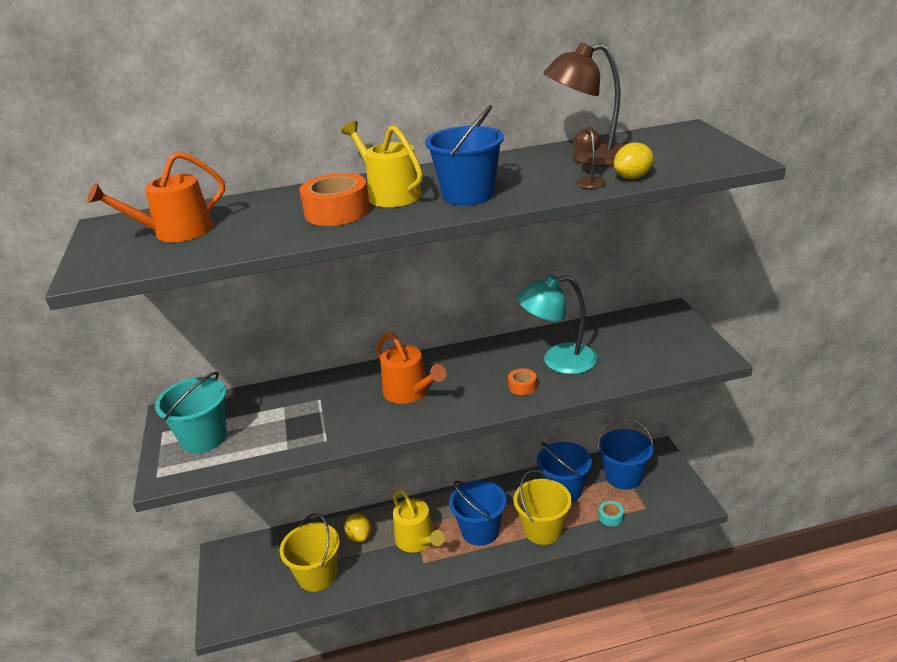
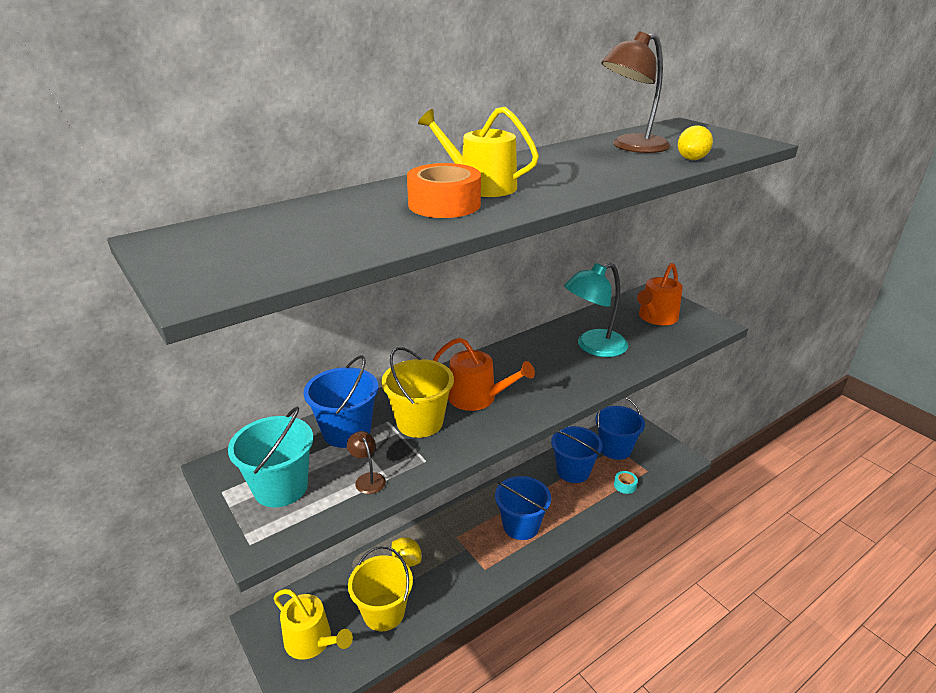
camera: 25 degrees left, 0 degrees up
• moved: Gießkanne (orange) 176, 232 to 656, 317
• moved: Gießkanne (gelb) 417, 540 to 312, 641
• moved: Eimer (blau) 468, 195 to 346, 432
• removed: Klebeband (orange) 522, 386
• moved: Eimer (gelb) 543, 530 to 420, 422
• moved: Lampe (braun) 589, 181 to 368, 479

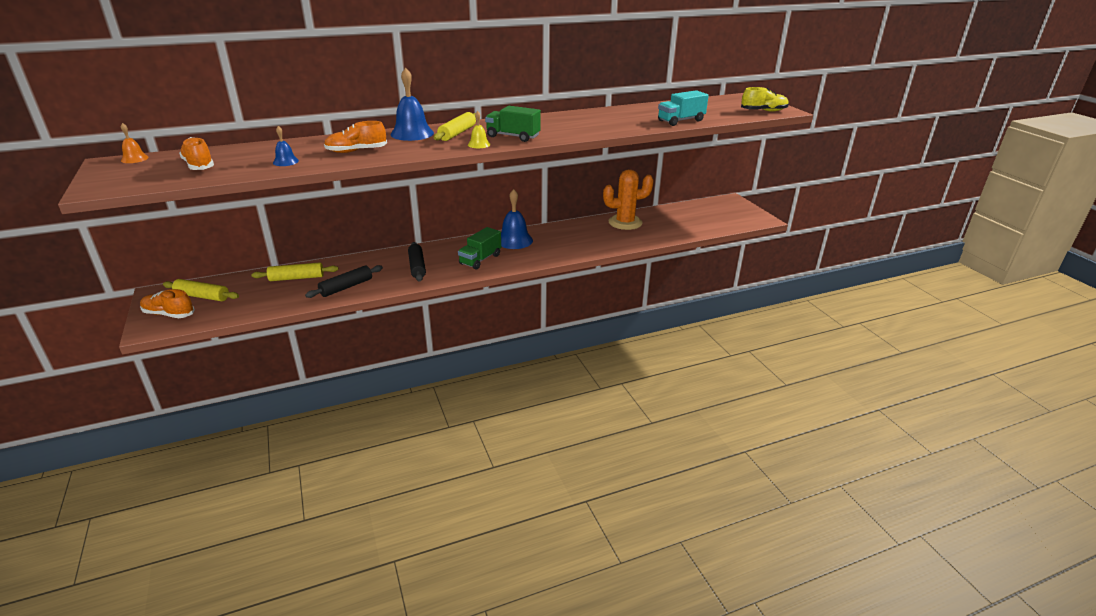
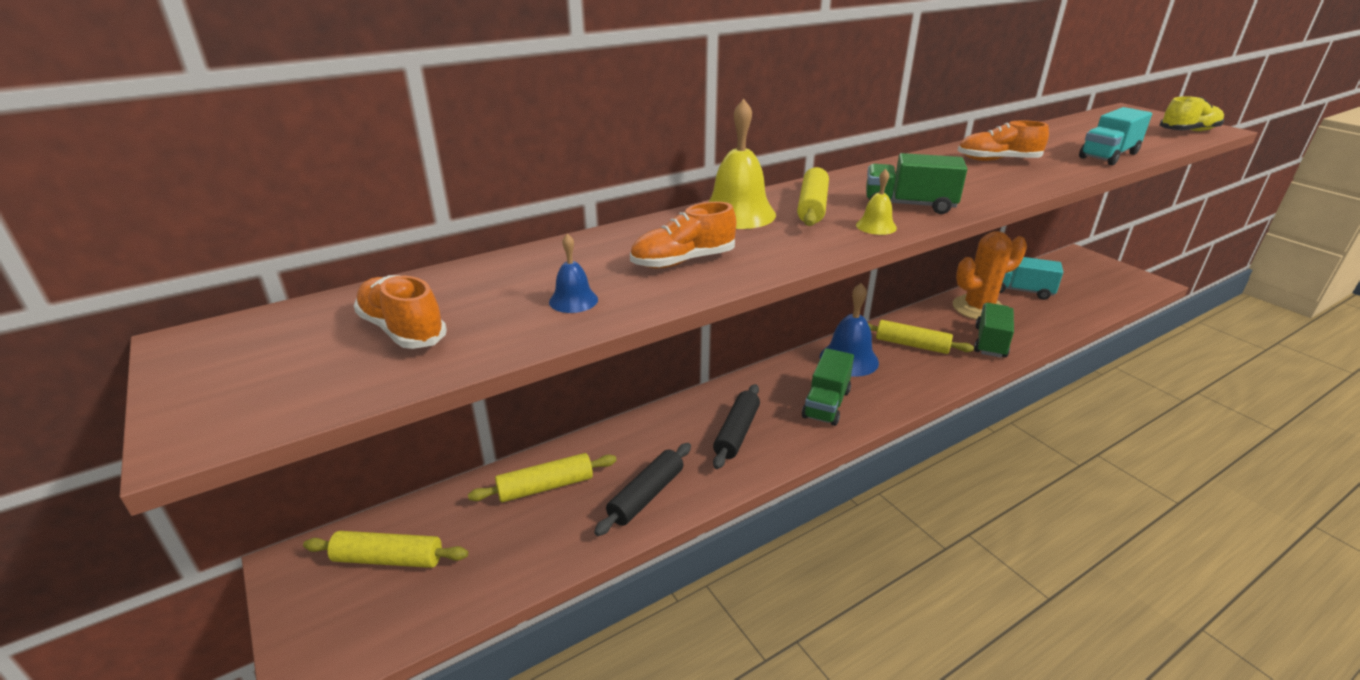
camera: 10 degrees left, 0 degrees up
• removed: Glocke (orange) 134, 159
• moved: Schuh (orange) 169, 314 to 997, 160
• recoloured: Glocke (blau) 412, 133 to Glocke (gelb) 738, 213
• turned: Nudelholz (schwarz) 417, 267 = 736, 432 45 degrees clockwise
• added: Nudelholz (gelb) 912, 345
• added: Lastwagen (grün) 990, 342
• added: Lastwagen (türkis) 1020, 291

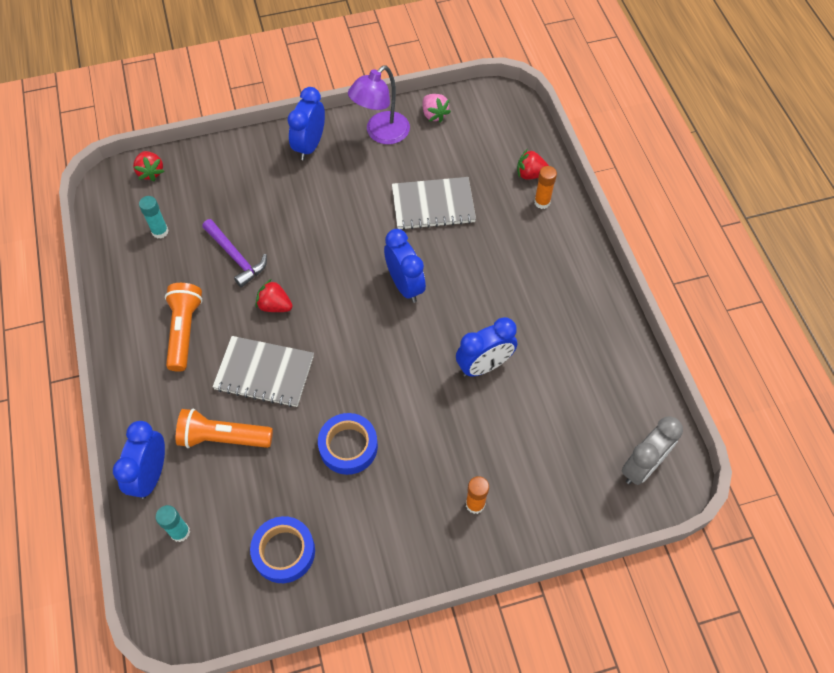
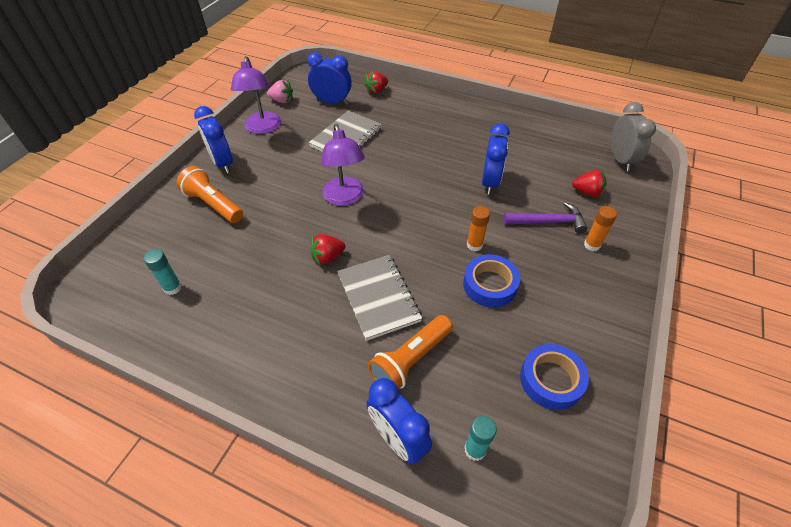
camera: 50 degrees left, 10 degrees down
• moved: Erdbeere (rot) 151, 172 to 587, 192
• moved: Taschenlampe (orange) 184, 331 to 213, 204
• moved: Hammer (lila) 236, 257 to 548, 222
• turned: Notizbuch (grau) 264, 373 = 378, 297 75 degrees counterclockwise
• moved: Wecker (blau) 405, 285 to 332, 102
• moved: Klebestift (orange) 542, 202 to 474, 245
• added: Lampe (lila) 345, 198

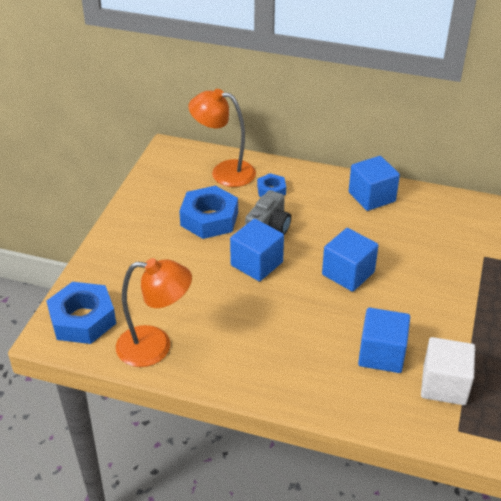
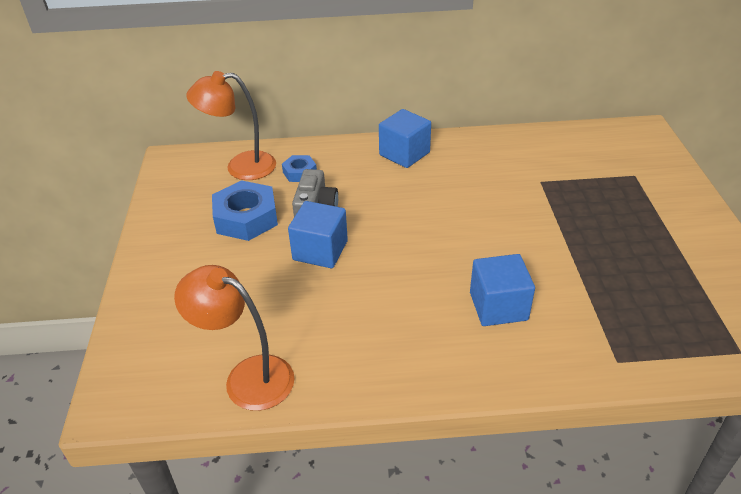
camera: 20 degrees left, 0 degrees up
• removed: Sechskantmutter (blau) 83, 319
• turned: Lampe (orange) 155, 347 = 247, 377 135 degrees counterclockwise
• removed: Kubus (blau) 348, 273
• removed: Kubus (weiß) 444, 385

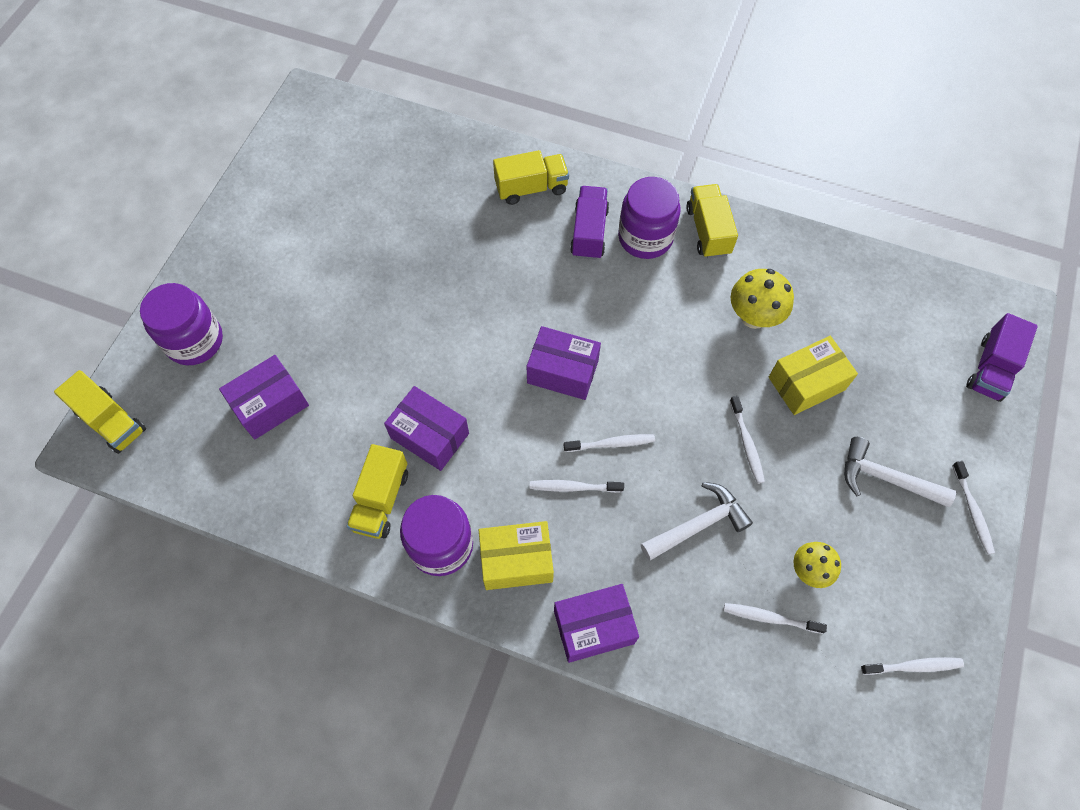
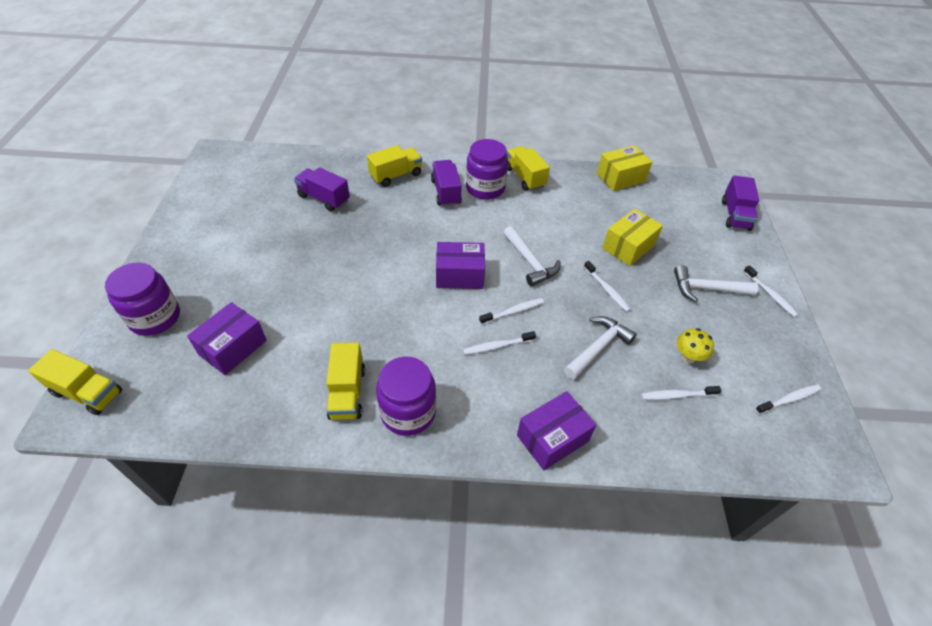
camera: 20 degrees left, 15 degrees down
• removed: Schachtel (lila) 430, 435
• moved: Schachtel (gelb) 516, 561 to 620, 178
• removed: Pilz (gelb) 753, 317
• added: Lastwagen (lila) 324, 199
• added: Hammer (weiß) 530, 262

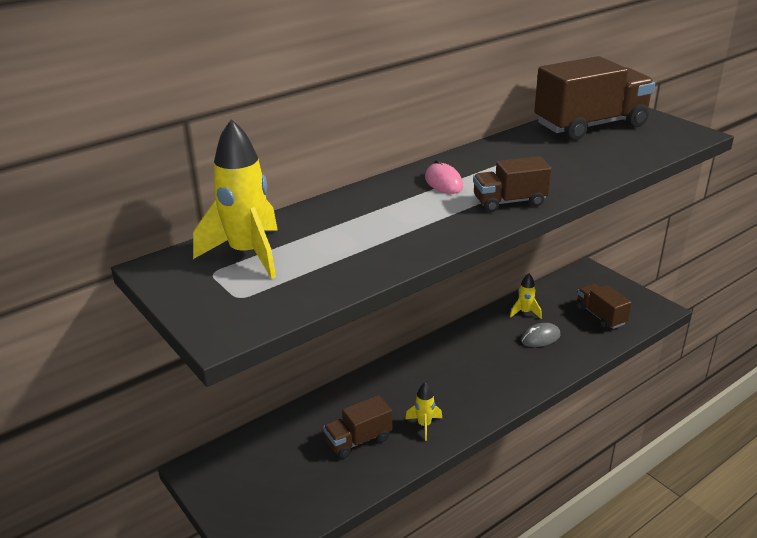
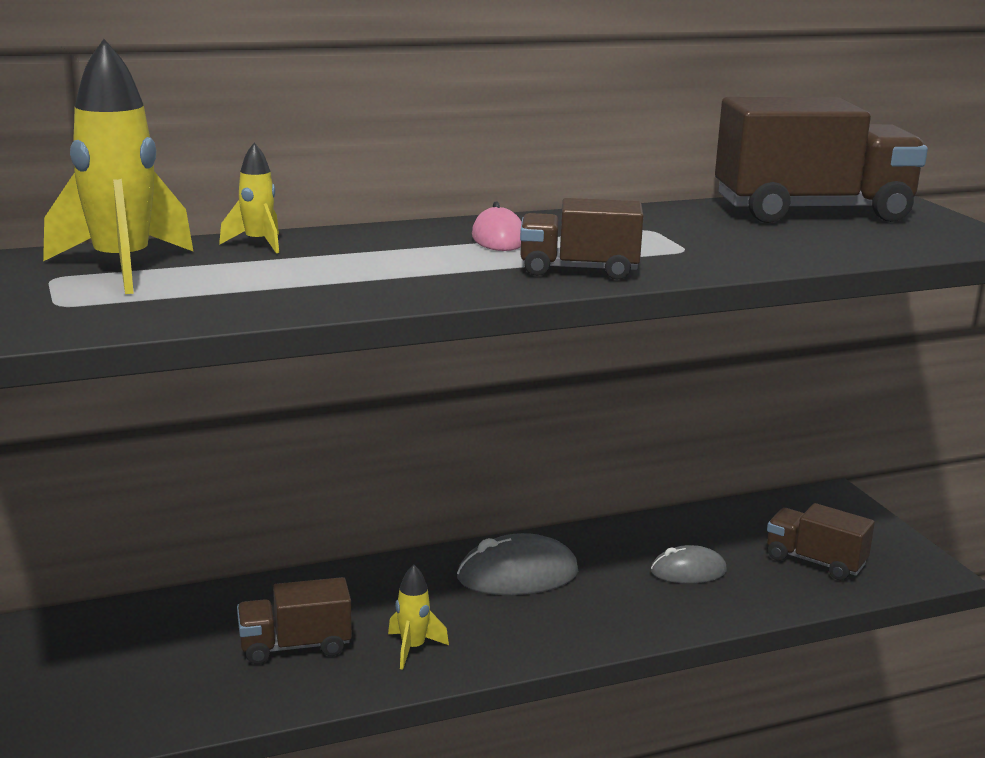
camera: 15 degrees right, 10 degrees down
• moved: Rakete (gelb) 525, 312 to 258, 243
• turned: Lastwagen (braun) 600, 316 = 815, 562 45 degrees counterclockwise
• added: Computermaus (grau) 517, 575

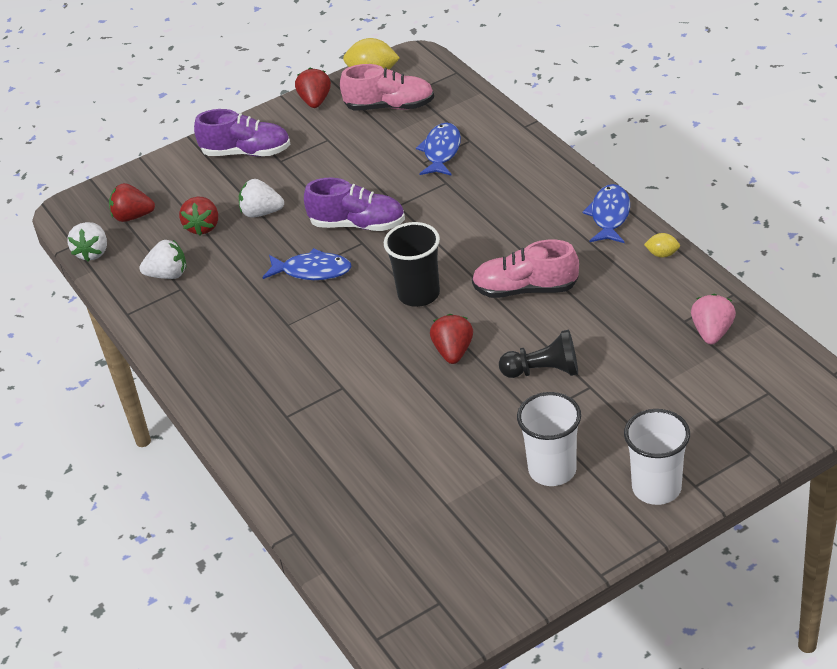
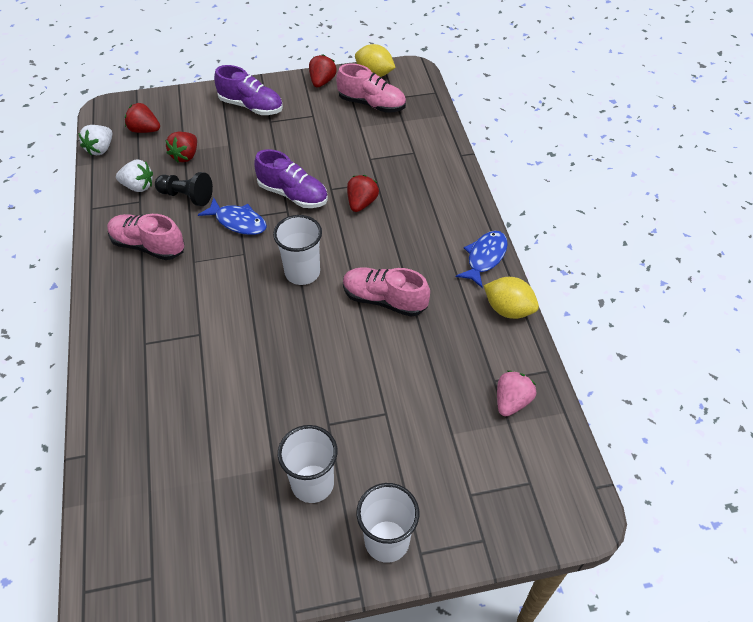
camera: 15 degrees right, 10 degrees up
• removed: Erdbeere (weiß) 261, 212
• recoloured: Becher (schwarz) 418, 294 to Becher (weiß) 302, 272
• removed: Fisch (blau) 441, 151
• moved: Erdbeere (rot) 453, 352 to 361, 203
• moved: Bauer (schwarz) 543, 371 to 186, 196
• resized: Zitrone (gelb) 662, 254 = 508, 309 x1.89
• added: Schuh (rosa) 148, 246

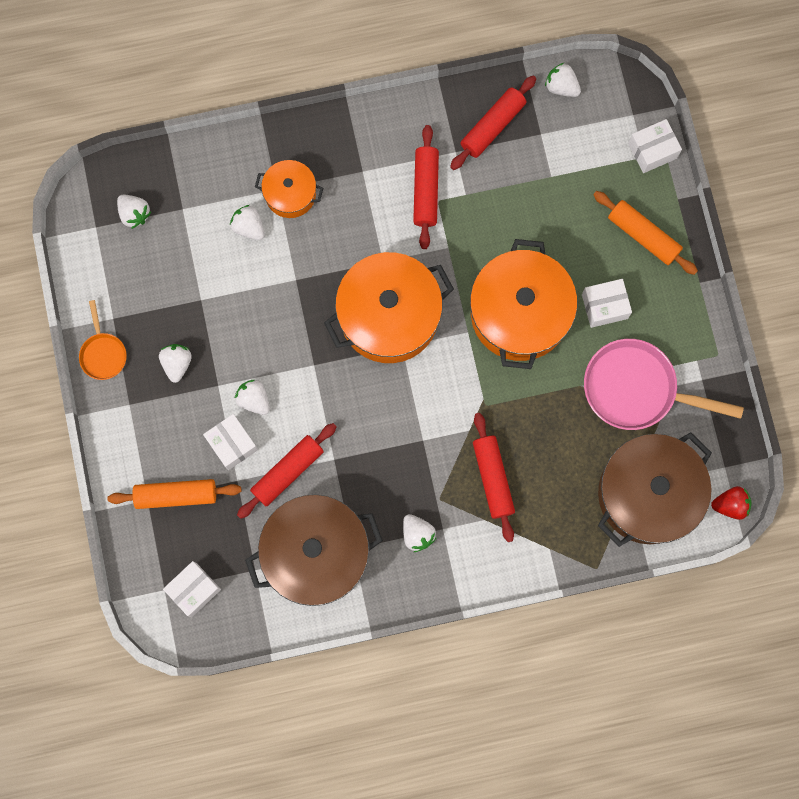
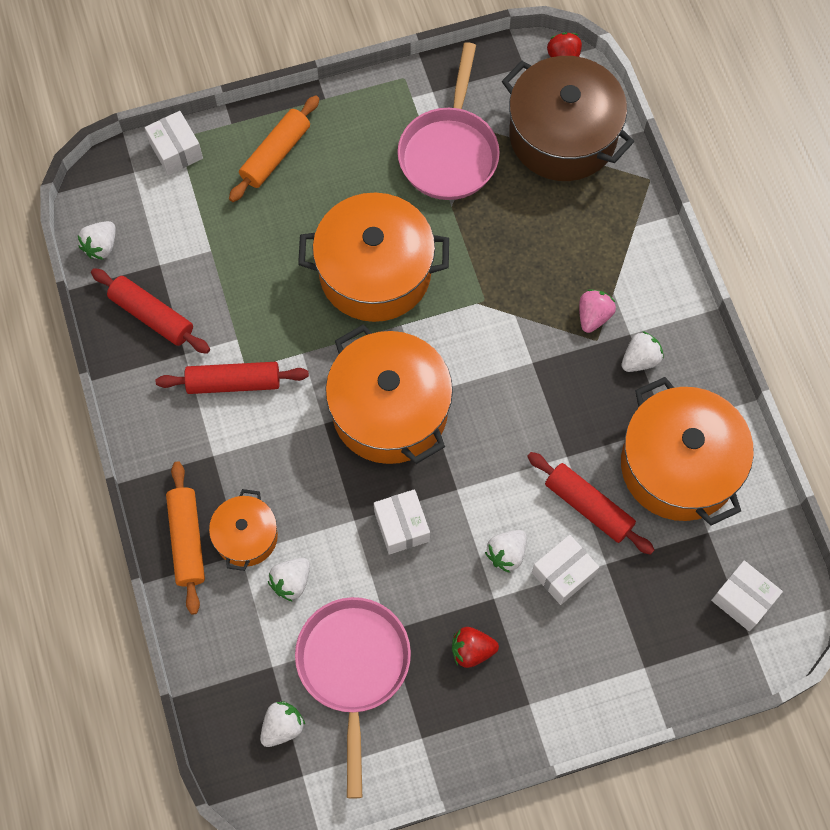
camera: 95 degrees left, 10 degrees down
• removed: Pfanne (orange) 103, 353
• moved: Nudelholz (orange) 176, 495 to 187, 540
• recoloured: Erdbeere (weiß) 177, 364 to Erdbeere (rot) 472, 650
• recoloured: Kochtopf (braun) 316, 554 to Kochtopf (orange) 679, 466
• removed: Nudelholz (rot) 493, 478
• moved: Schachtel (weiß) 604, 306 to 401, 526
• added: Pfanne (rosa) 353, 668
• added: Erdbeere (rosa) 593, 316

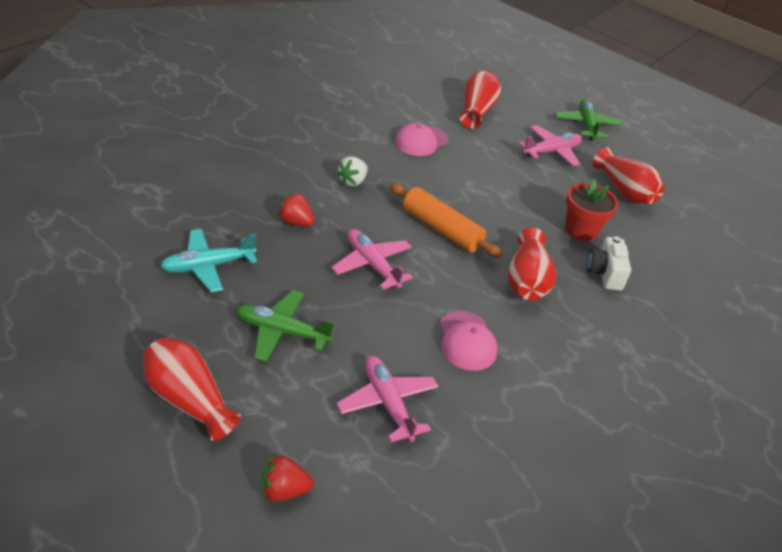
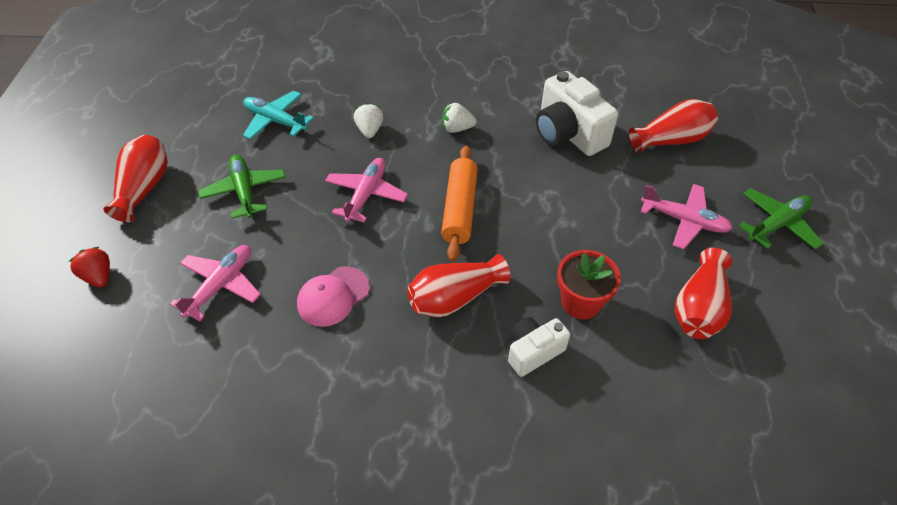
camera: 60 degrees right, 10 degrees up
• recoloured: Erdbeere (rot) 295, 222 to Erdbeere (weiß) 370, 130
• replaced: Kappe (rosa) 421, 141 to Kamera (weiß) 568, 133

